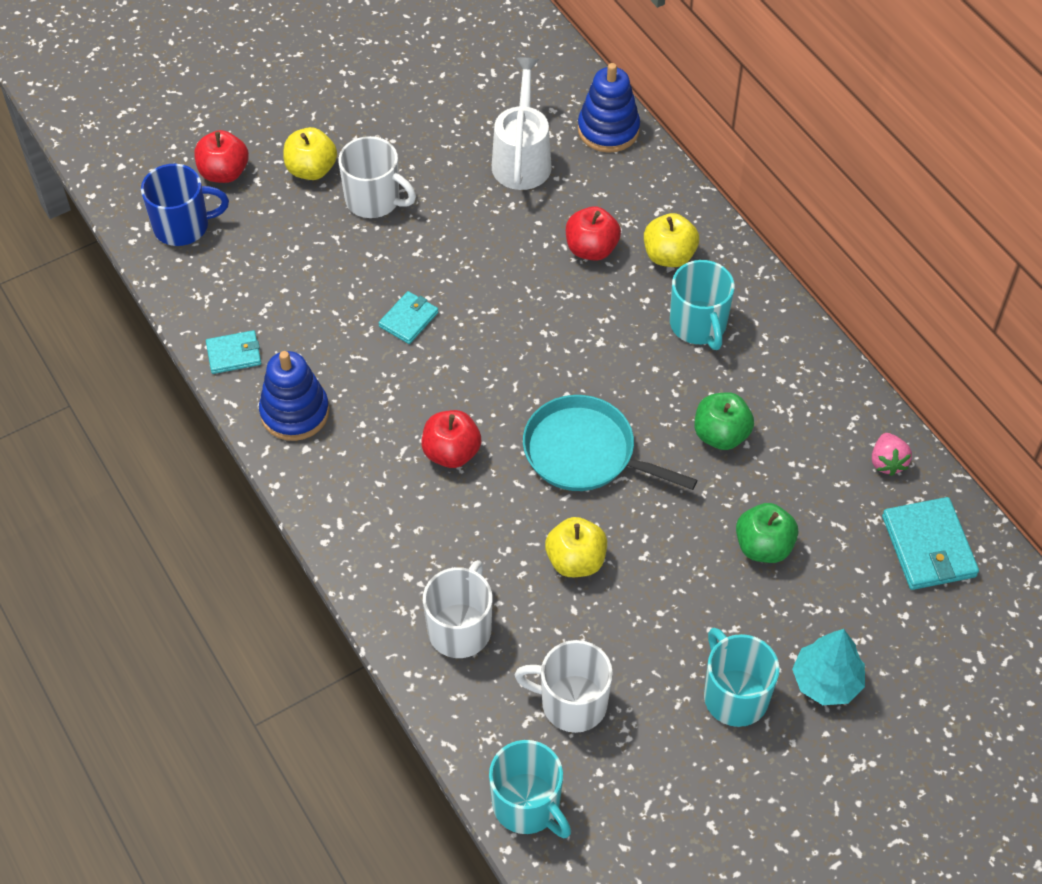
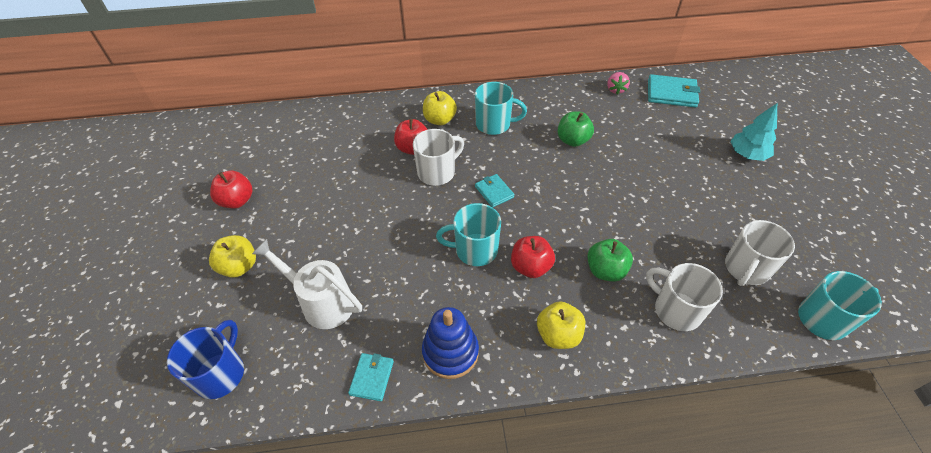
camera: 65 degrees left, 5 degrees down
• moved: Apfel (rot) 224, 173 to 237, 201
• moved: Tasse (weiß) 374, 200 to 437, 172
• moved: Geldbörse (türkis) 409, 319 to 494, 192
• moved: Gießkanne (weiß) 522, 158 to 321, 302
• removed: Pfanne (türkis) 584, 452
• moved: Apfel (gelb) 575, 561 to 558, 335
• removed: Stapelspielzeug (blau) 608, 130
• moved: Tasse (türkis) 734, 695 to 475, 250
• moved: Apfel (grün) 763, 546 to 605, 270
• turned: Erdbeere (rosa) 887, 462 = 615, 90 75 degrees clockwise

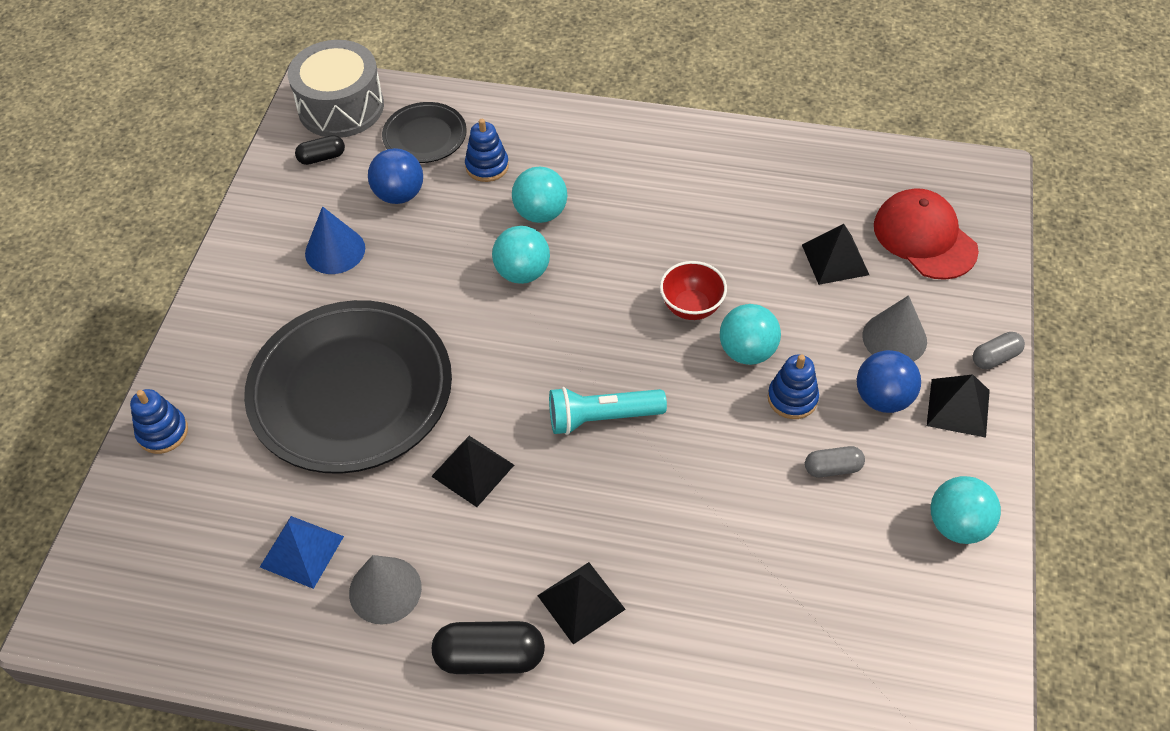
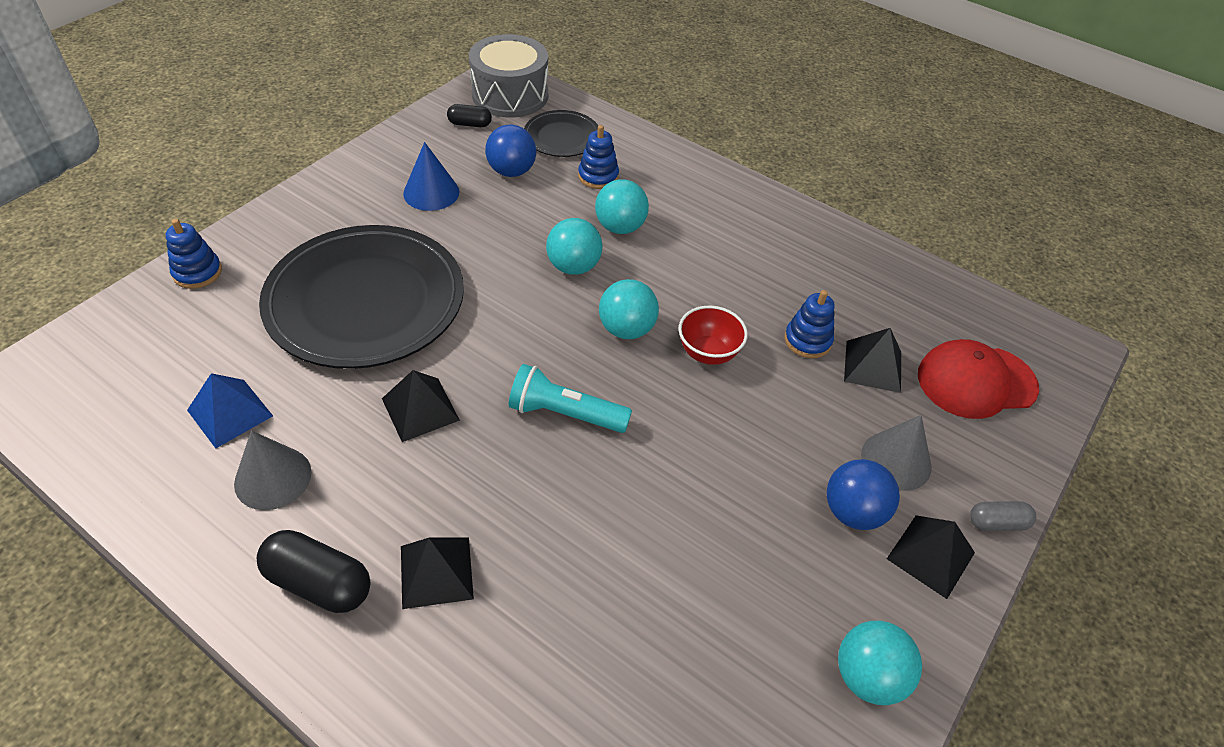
camera: 20 degrees right, 5 degrees down
• moved: Ball (türkis) 747, 351 to 626, 329
• moved: Stapelspielzeug (blau) 792, 398 to 807, 341
• removed: Kapsel (grau) 832, 468
• turned: Kappe (rot) 924, 237 = 976, 381 90 degrees counterclockwise

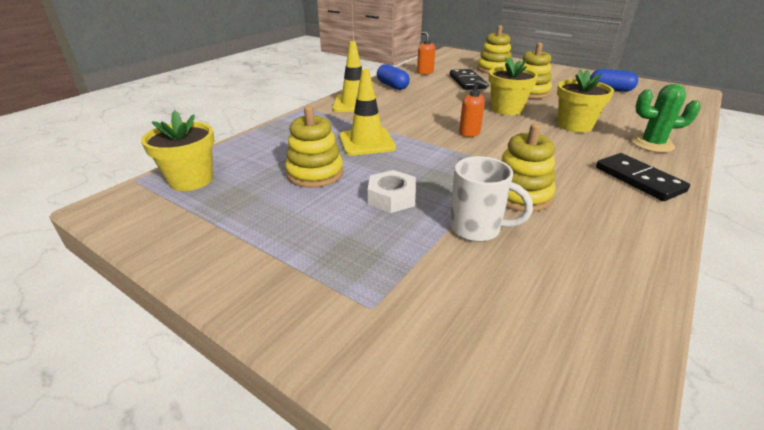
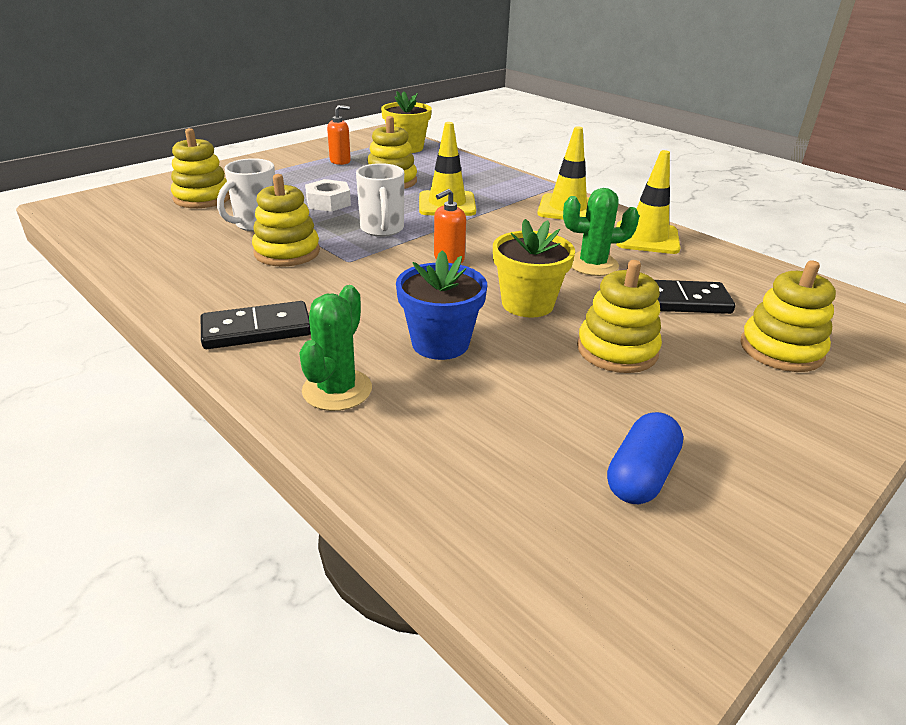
camera: 100 degrees right, 0 degrees up
• replaced: Kapsel (blau) 392, 86 to Leitkegel (gelb) 646, 238
• moved: Seifenspender (orange) 425, 72 to 340, 161
• recoloured: Blumentopf (gelb) 574, 126 to Blumentopf (blau) 440, 343
• added: Stapelspielzeug (gelb) 202, 198
• added: Tasse (weiß) 382, 229
• added: Kaktus (grün) 593, 264

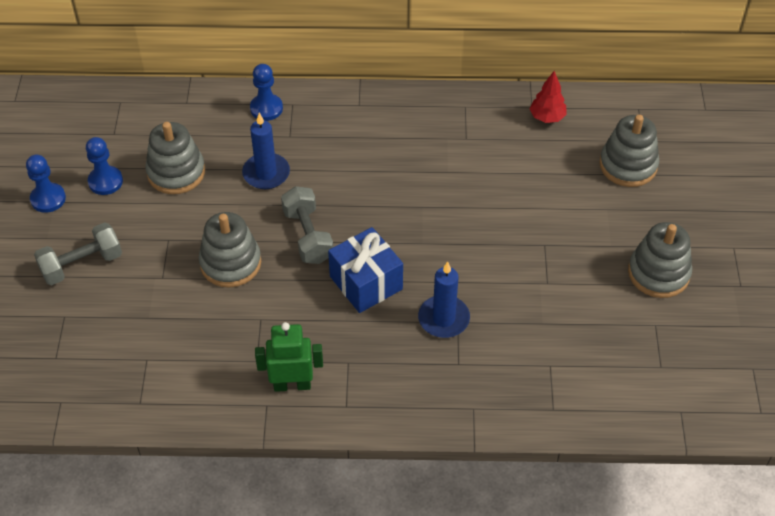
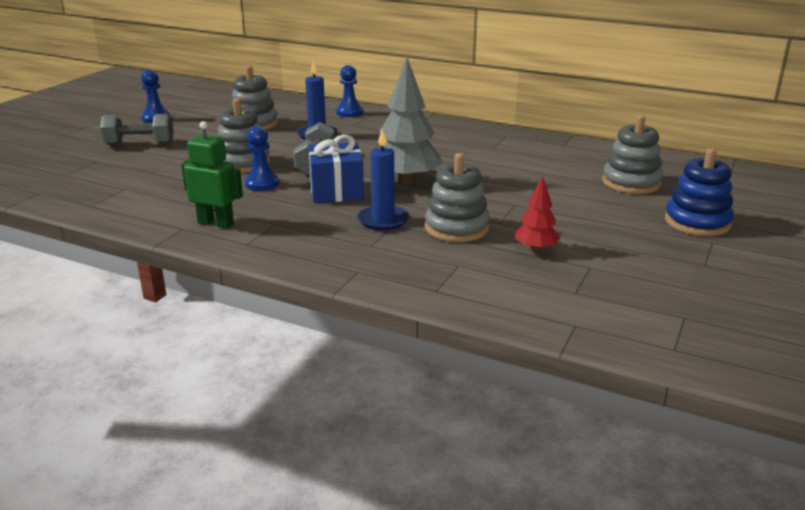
camera: 25 degrees right, 25 degrees down
• moved: Bauer (blau) 105, 181 to 262, 184
• moved: Baum (rot) 547, 117 to 535, 249
• moved: Stapelspielzeug (grau) 658, 273 to 456, 228
• added: Baum (grau) 406, 181
• added: Stapelspielzeug (blau) 697, 222

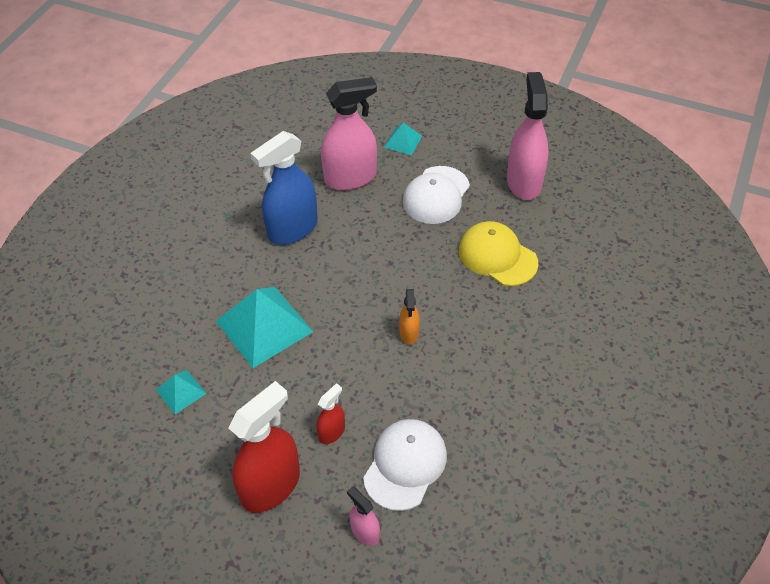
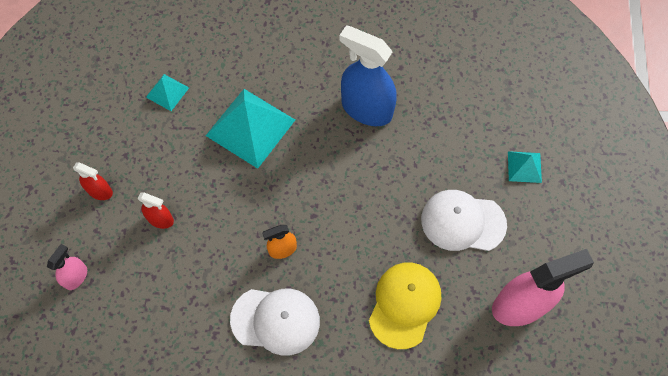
camera: 70 degrees right, 15 degrees up
• resized: Sprühflasche (rot) 271, 486 = 100, 191 x0.48
• removed: Sprühflasche (rosa) 350, 178
• moved: Kappe (weiß) 405, 465 to 275, 320

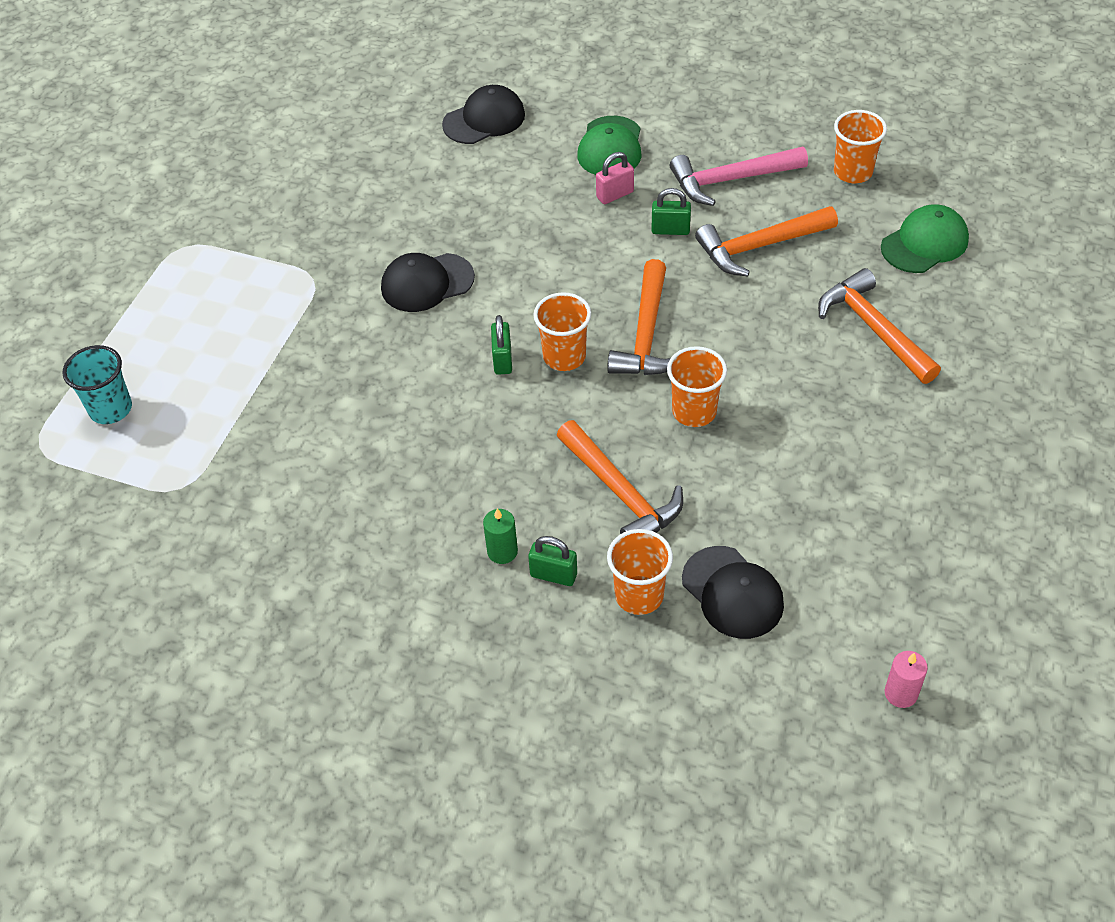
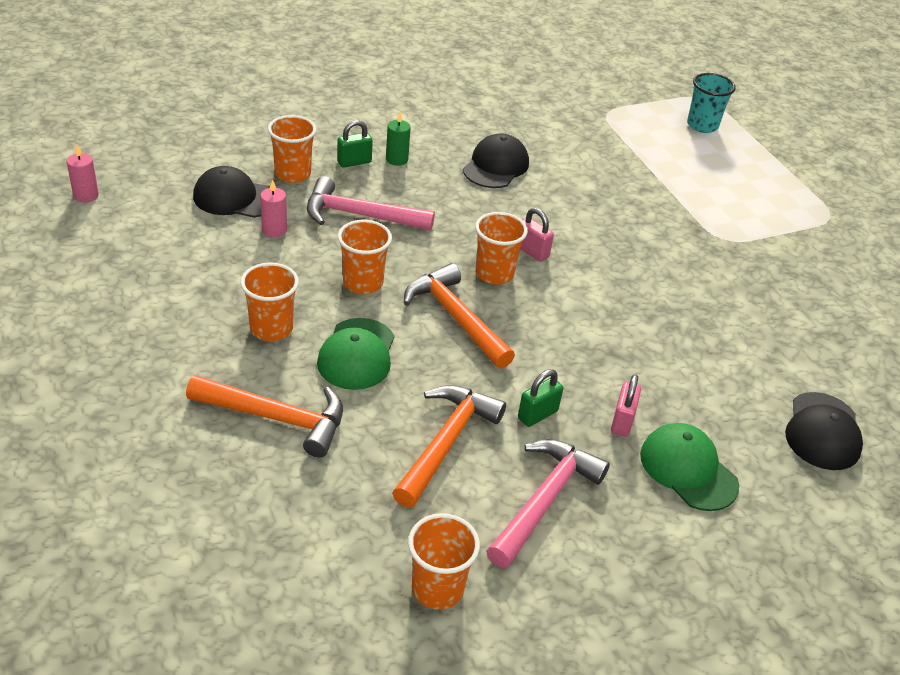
camera: 130 degrees right, 10 degrees down
• moved: Kappe (schwarz) 427, 283 to 496, 166
• recoloured: Vorhängeschloss (grün) 502, 360 to Vorhängeschloss (rosa) 532, 251
• recoloured: Hammer (orange) 621, 493 to Hammer (rosa) 360, 215
• moved: Kappe (grün) 924, 243 to 357, 354
• added: Becher (orange) 271, 329
• added: Kerze (rosa) 274, 230

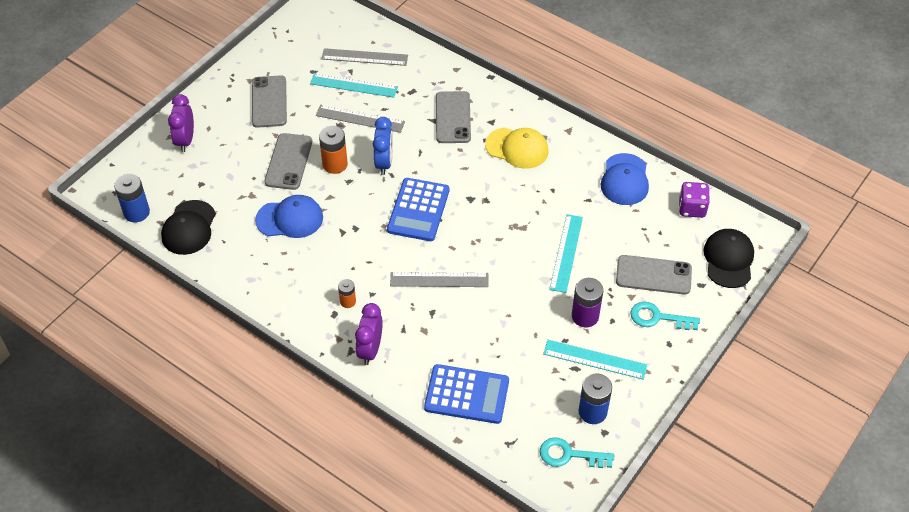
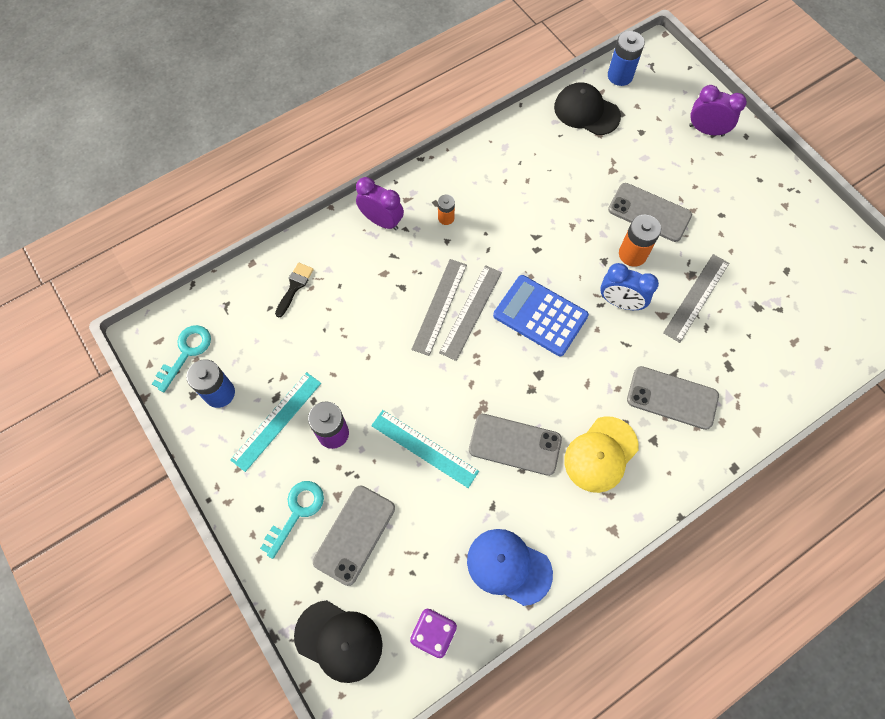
camera: 110 degrees right, 15 degrees up
• moved: Handy (grau) 269, 102 to 515, 444
• removed: Kappe (blau) 290, 219
• removed: Lineal (türkis) 353, 85
• moved: Lineal (grau) 364, 57 to 470, 312
• replaced: Taschenrechner (blau) 466, 394 to Pinsel (schwarz) 294, 286

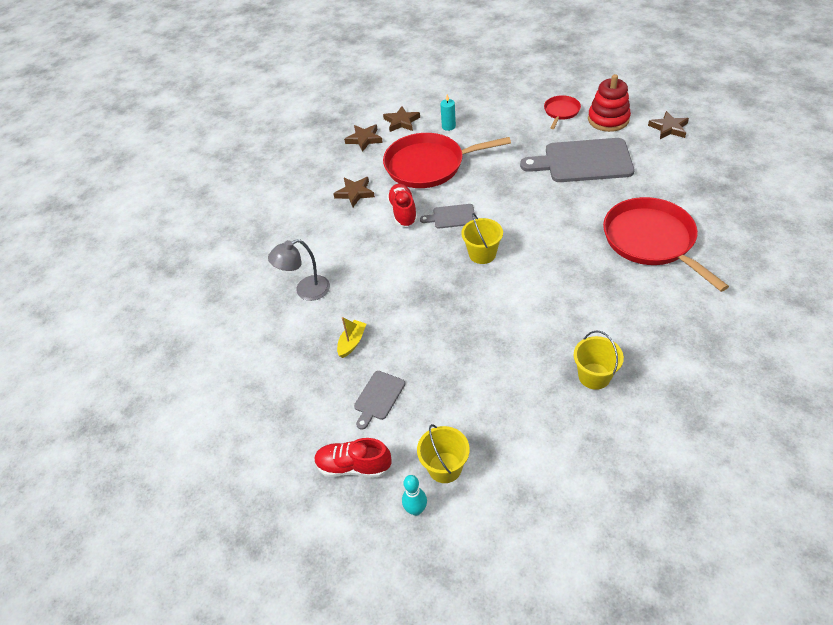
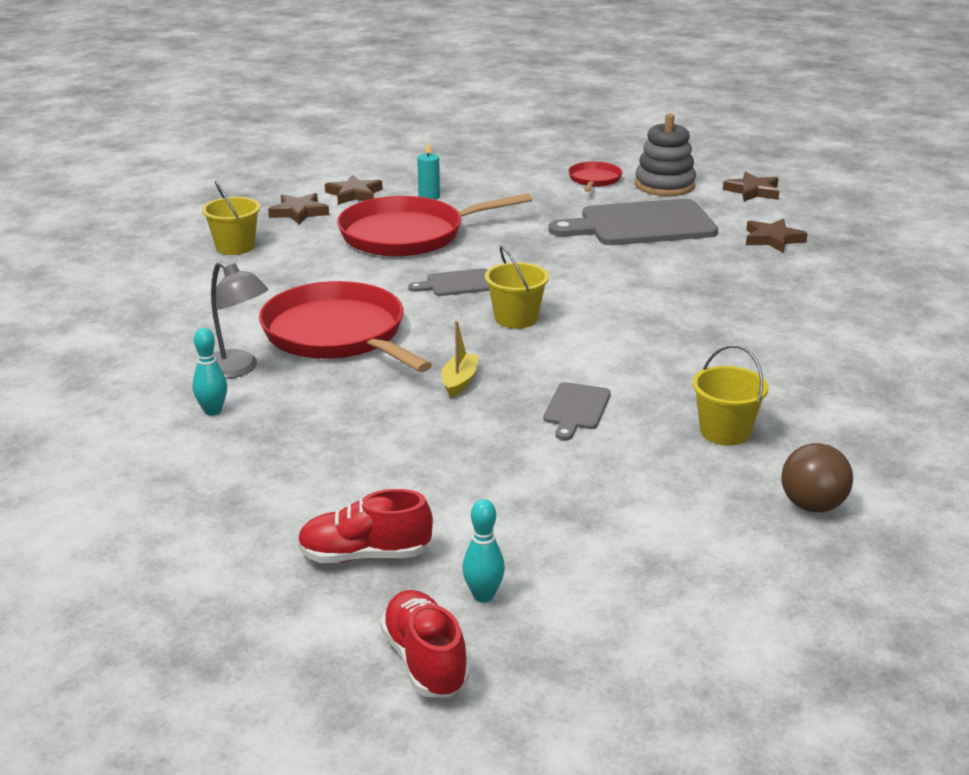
camera: 15 degrees left, 20 degrees down
• turned: Lampe (grau) 306, 291 = 237, 369 105 degrees counterclockwise
• moved: Stern (braun) 355, 193 to 772, 239
• moved: Boot (gelb) 352, 342 to 459, 381
• moved: Schneidebrett (grau) 378, 397 to 576, 409
• moved: Schuh (rot) 403, 212 to 425, 661
• moved: Eimer (gelb) 445, 467 to 235, 247
• recoloured: Stapelspielzeug (rot) 608, 119 to Stapelspielzeug (grau) 664, 185
• moved: Pfanne (rot) 651, 241 to 338, 334
• added: Bowlingkegel (türkis) 213, 411
• added: Ball (braun) 812, 506

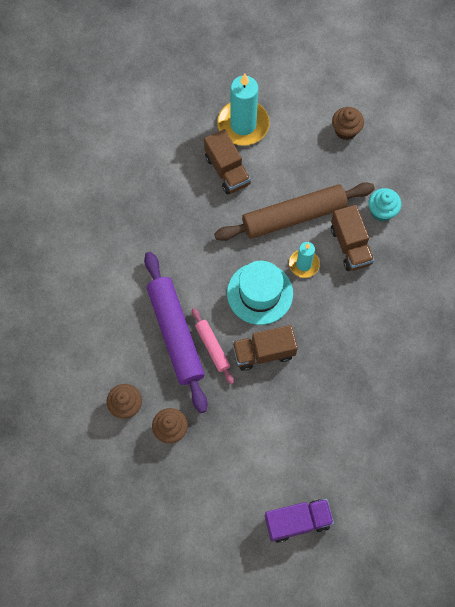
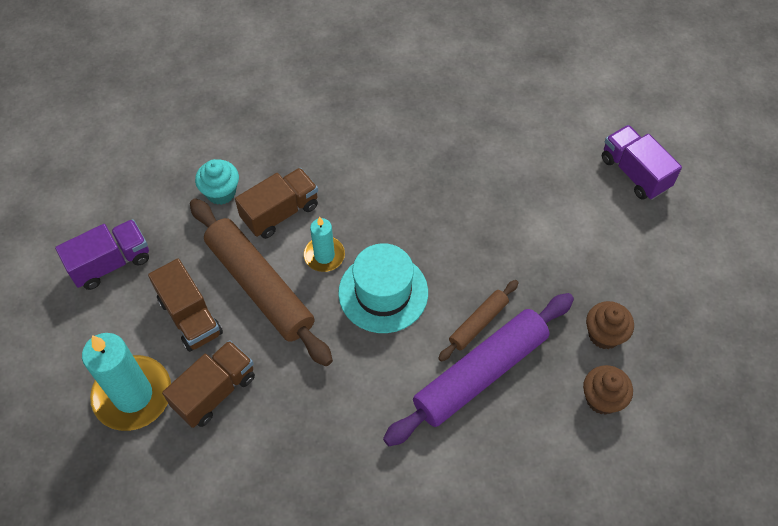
camera: 110 degrees left, 10 degrees down
• recoloured: Nudelholz (rosa) 212, 347 to Nudelholz (braun) 478, 323
• moved: Lastwagen (braun) 263, 352 to 190, 317
• replaced: Muffin (braun) 345, 130 to Lastwagen (lila) 111, 263

